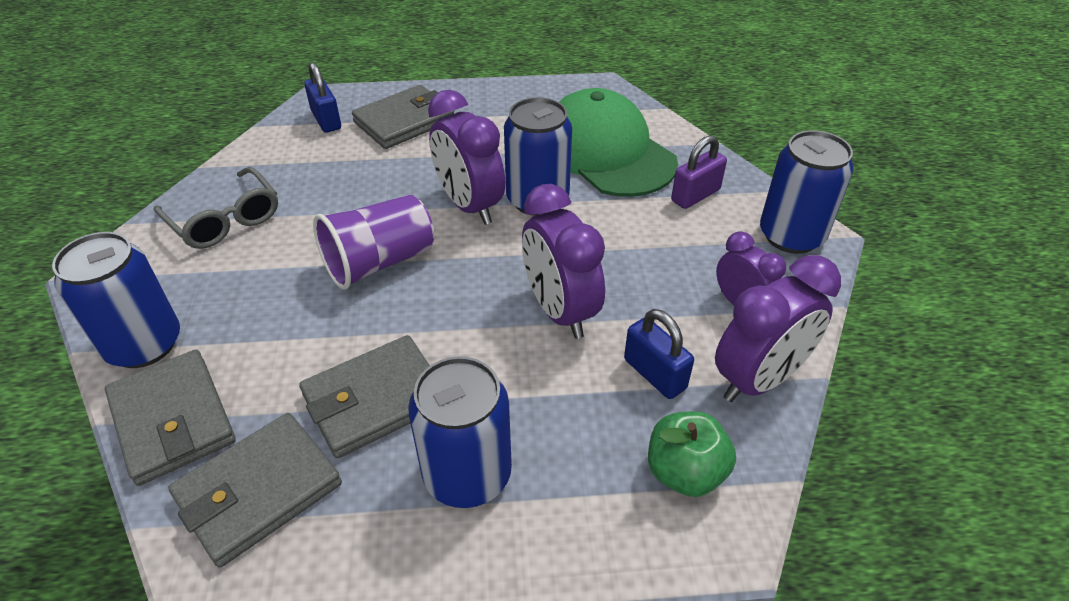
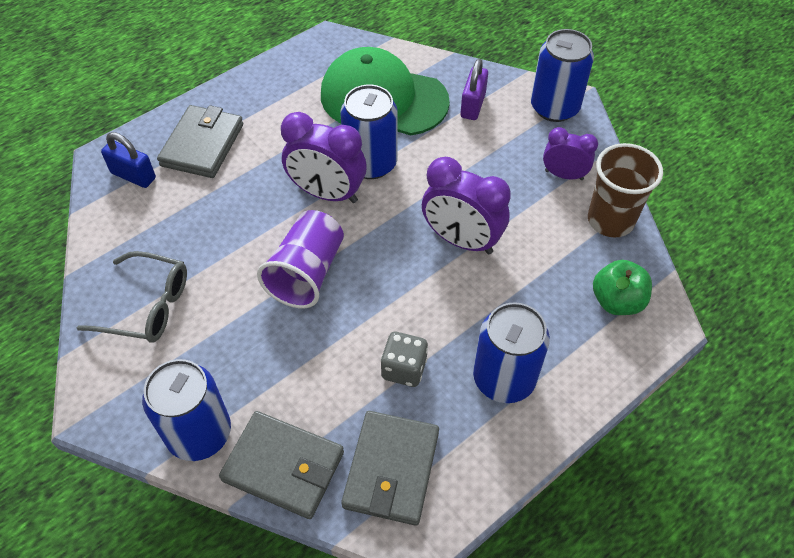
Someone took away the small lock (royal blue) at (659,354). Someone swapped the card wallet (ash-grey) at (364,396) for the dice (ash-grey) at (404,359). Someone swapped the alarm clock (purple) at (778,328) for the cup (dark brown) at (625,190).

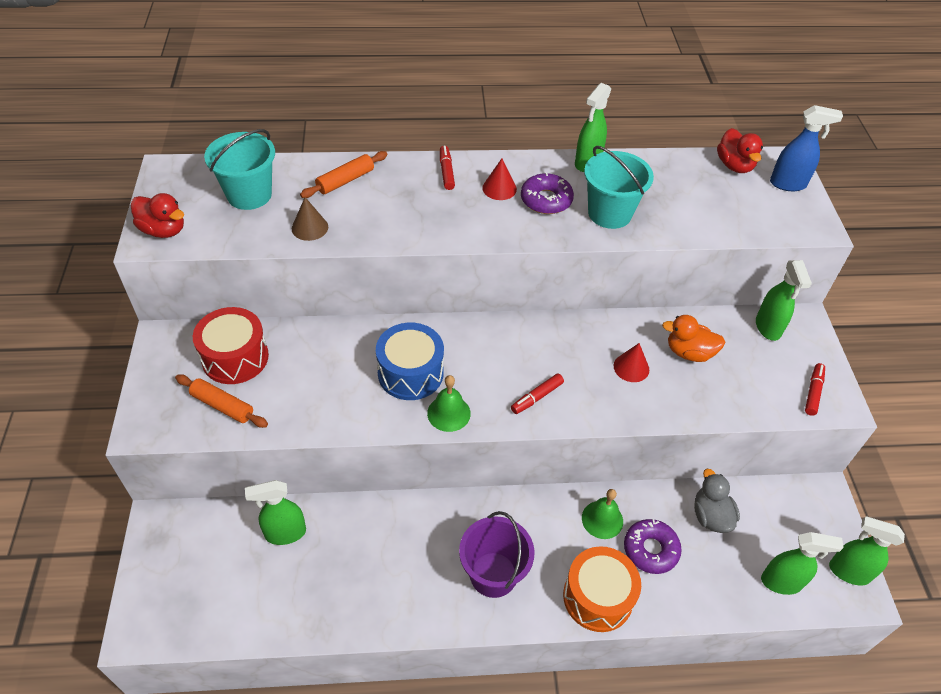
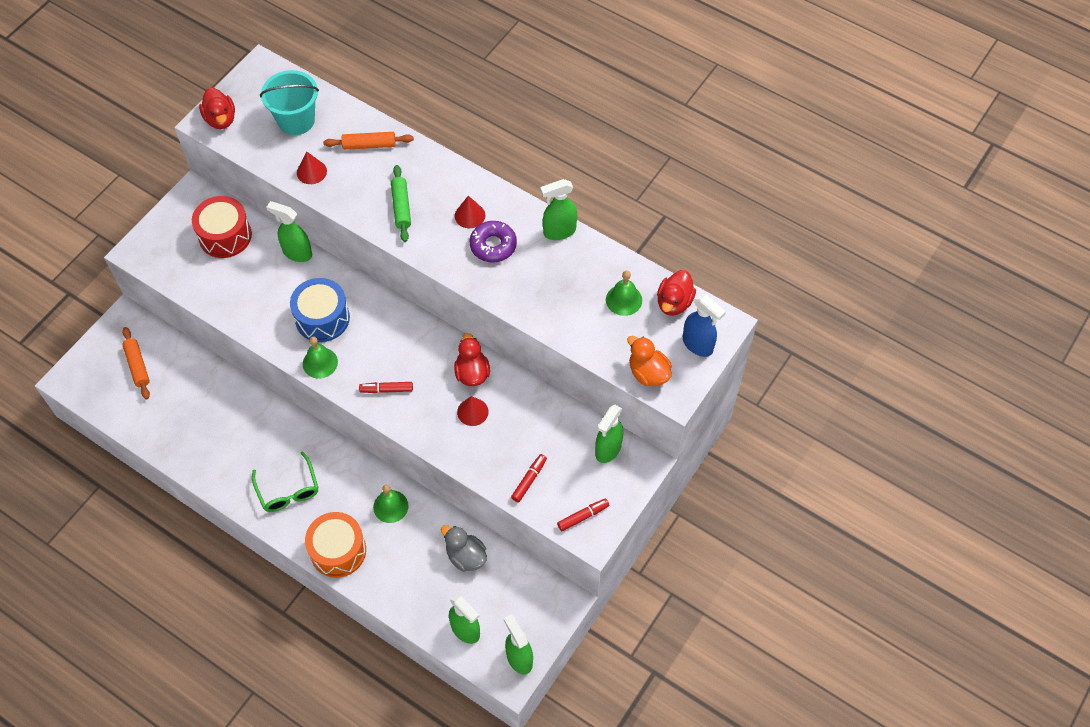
Someone took away the sand bucket (teal) at (619,187). Someone took away the donut (purple) at (653,546). Someone put down the rolling pin (leaf-green) at (401,203). Someone put down the toy duck (red) at (472,359). Someone put down the bell (leaf-green) at (624,293). Someone carried the rolling pin (orange) from (221,401) to (136,363). Someone carried the sprayer (leaf-green) from (275,512) to (289,231). Someone carried the marker (red) from (447,168) to (529,478). Someone carried the toy duck (orange) from (693,338) to (649,361). Someone swapped the sand bucket (purple) at (496,554) for the eyeglasses (leaf-green) at (285,481). Someone repainted the solid cone (dark brown) at (310,219), which became the solid cone (red) at (312,167). Someone rotated the toy duck (ash-grey) at (717,501) by 75 degrees counterclockwise.

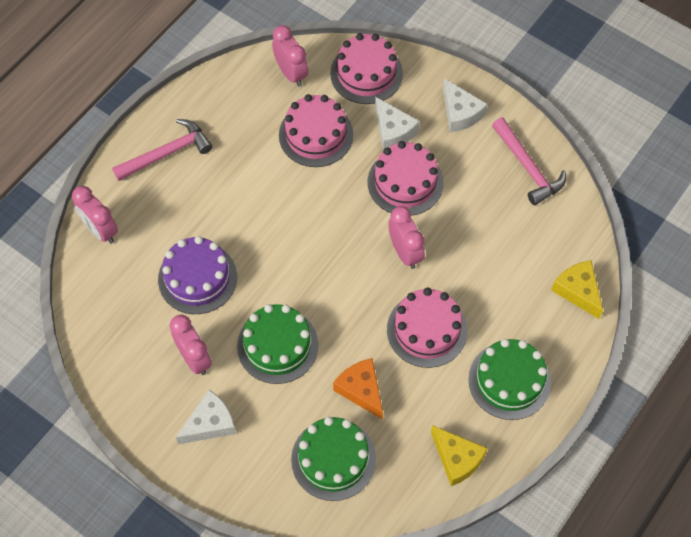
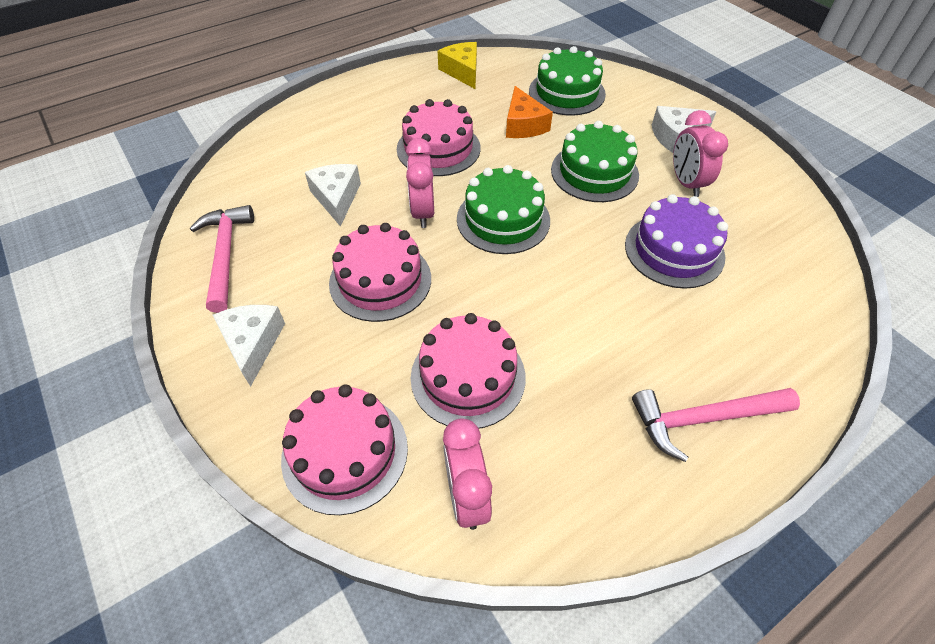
Someone took away the alarm clock (rose-pink) at (95,215). Someone took away the piece of cheese (yellow) at (577,289). Someone carried the piece of cheese (white) from (397,124) to (333,195). Someone carried the cake (leaf-green) from (509,379) to (503,209).

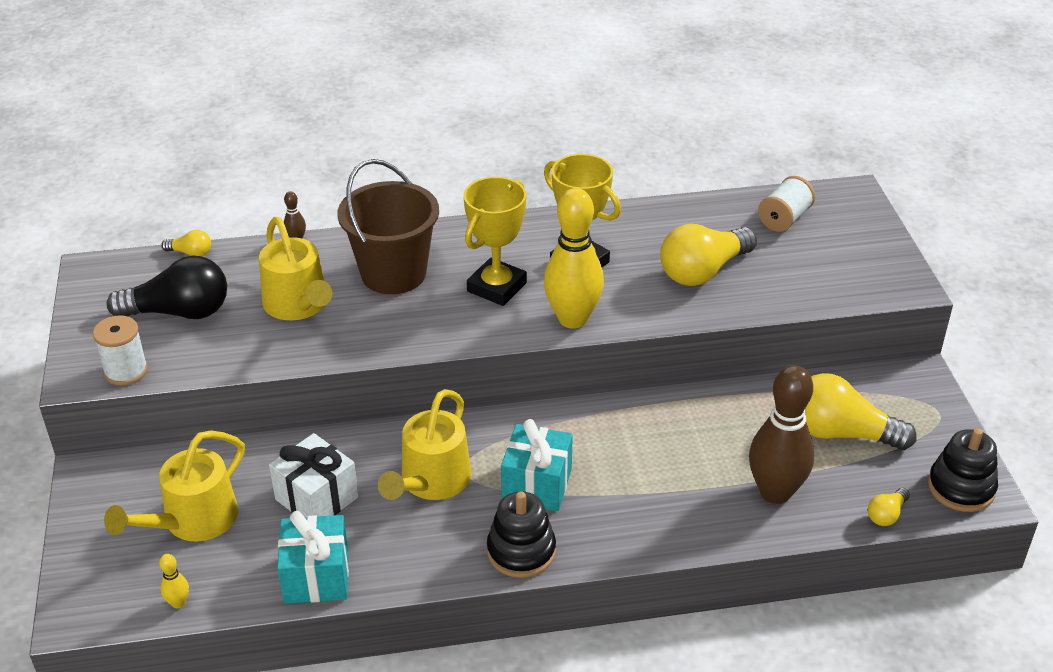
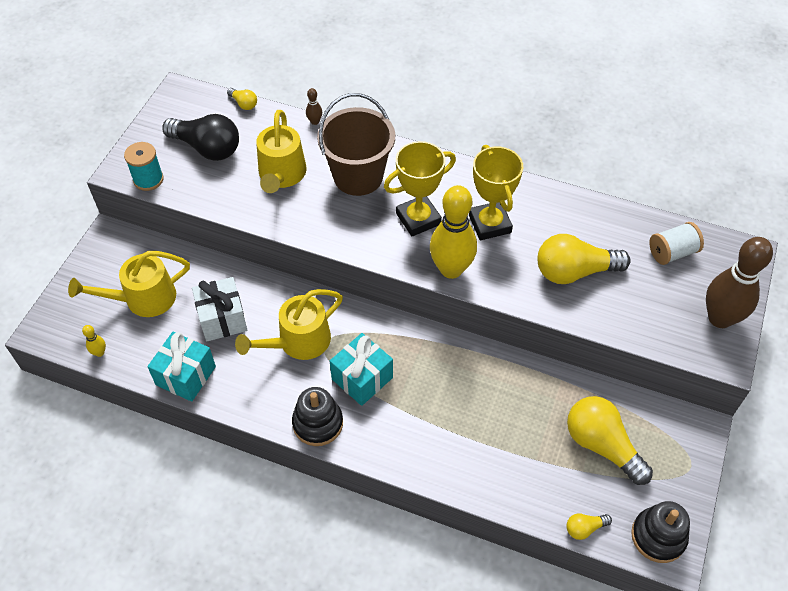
Someone carried the tenpin (dark brown) from (781,434) to (739,282). Someone repainted the reel of thread (white) at (120,350), which became the reel of thread (teal) at (144,166).

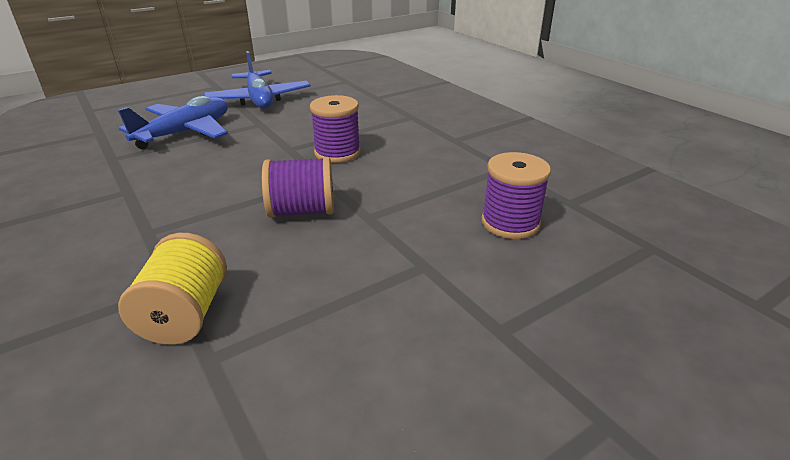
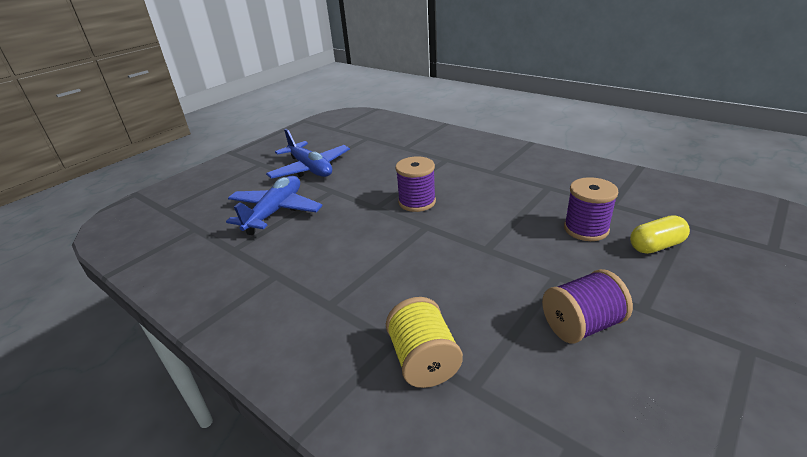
Someone put down the capsule (yellow) at (660,234). Someone carried the reel of thread (purple) from (298,187) to (587,306).

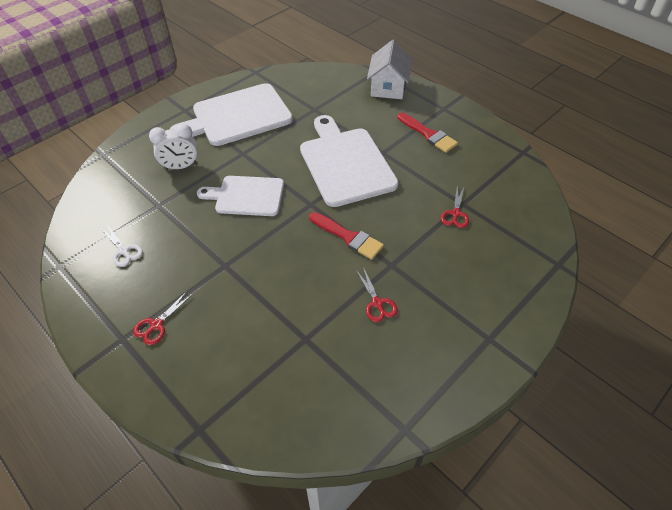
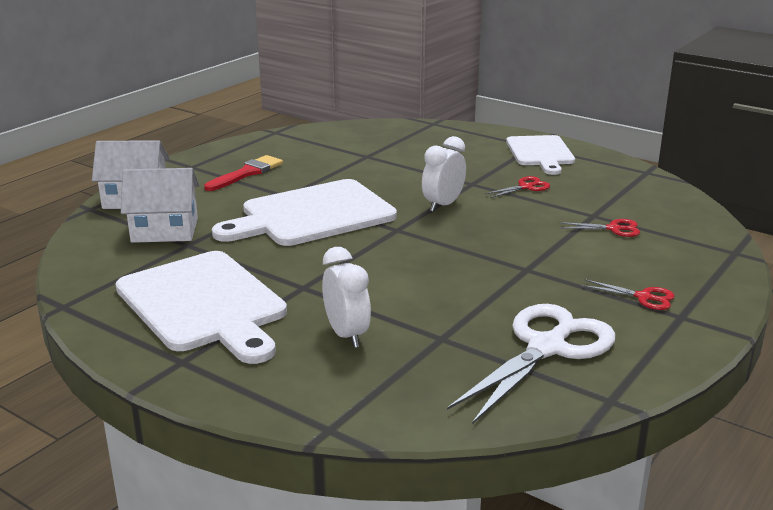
Someone put down the cottage (white) at (160,205). Someone carried the chopping board (white) from (240,196) to (540,155). Someone carried the scissors (red) from (455,207) to (599,228). Someone swapped the brush (red) at (346,236) for the alarm clock (white) at (444,174). Someone scaled the scissors (white) at (121,246) by 2.24.

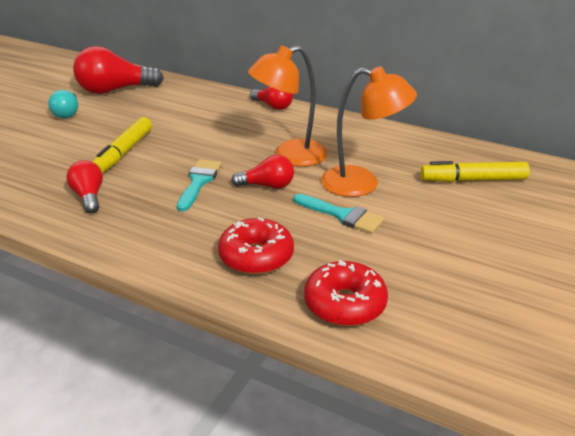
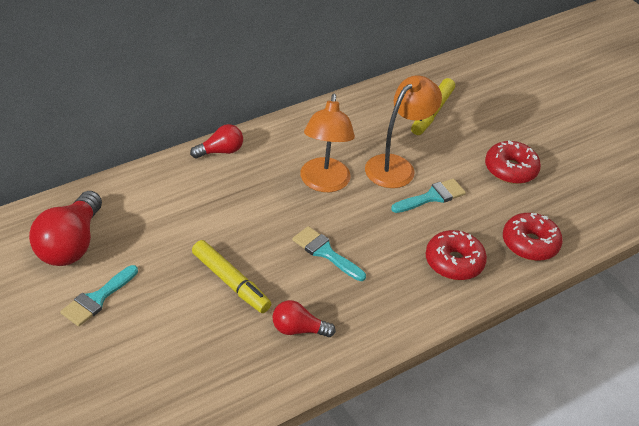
Someone took away the light bulb (red) at (262,172). Someone put down the donut (red) at (513,162). Someone swapped the light bulb (teal) at (63,104) for the brush (teal) at (99,296).

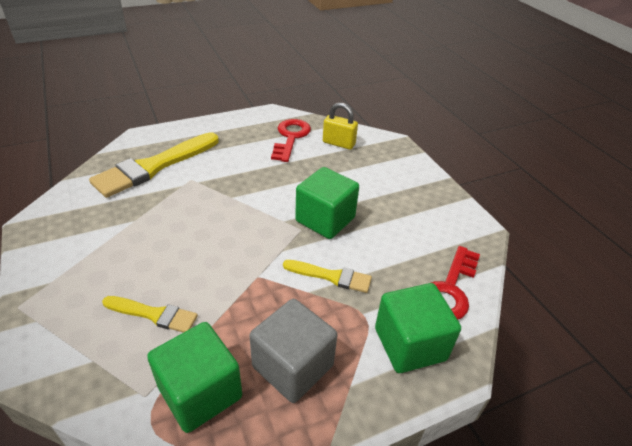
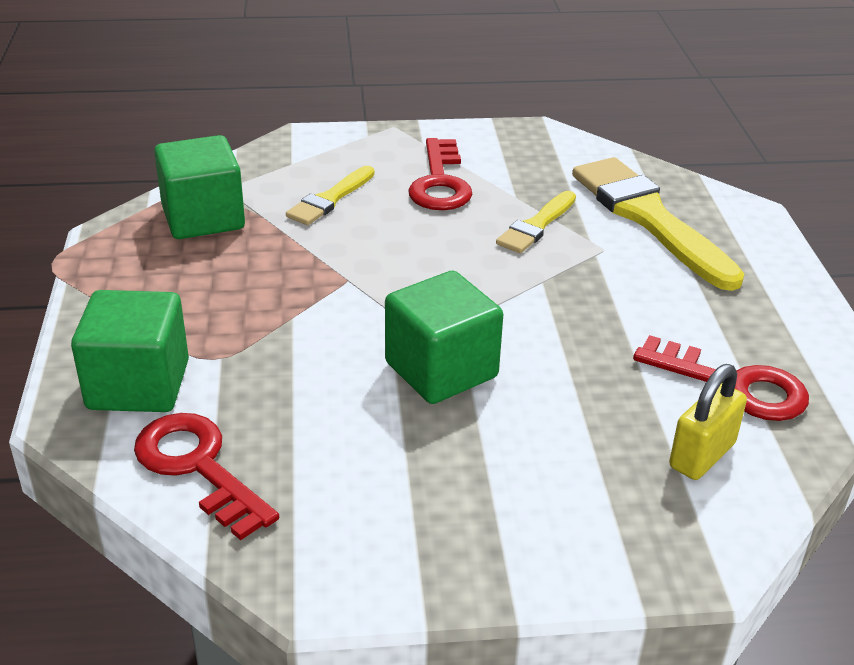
Someone took away the cube (ash-grey) at (293,351). Someone put down the key (red) at (440,174). Someone carried the brush (yellow) from (327,276) to (536,222).

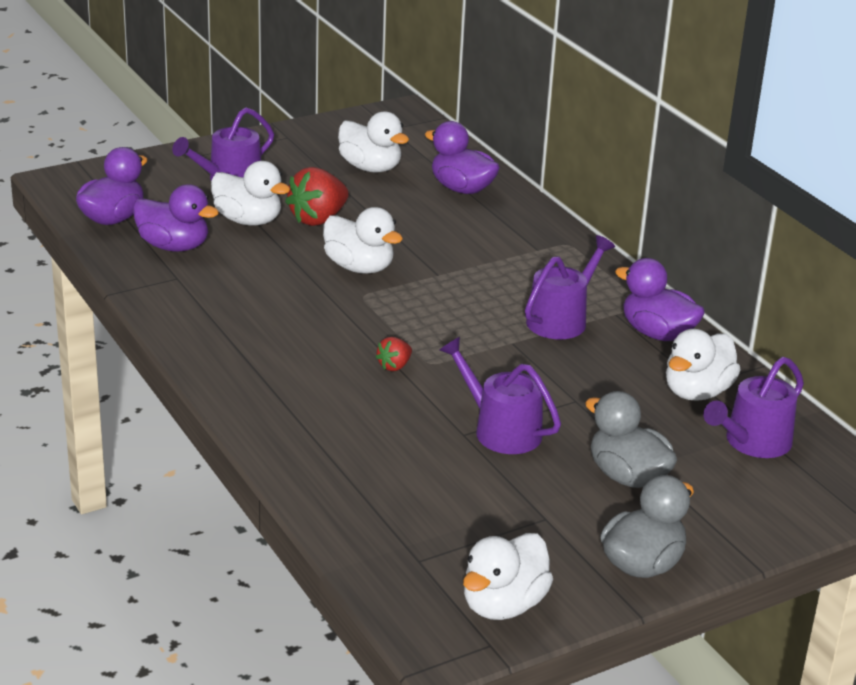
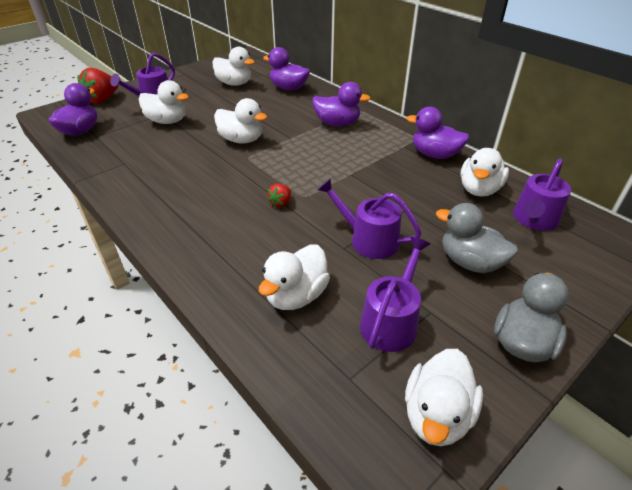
Someone put down the toy duck (white) at (294,277). Someone carried the toy duck (purple) from (176,218) to (341,104). Someone carried the strawberry (red) from (317,196) to (98,86). Someone carried the watering can (purple) from (570,287) to (395,294).

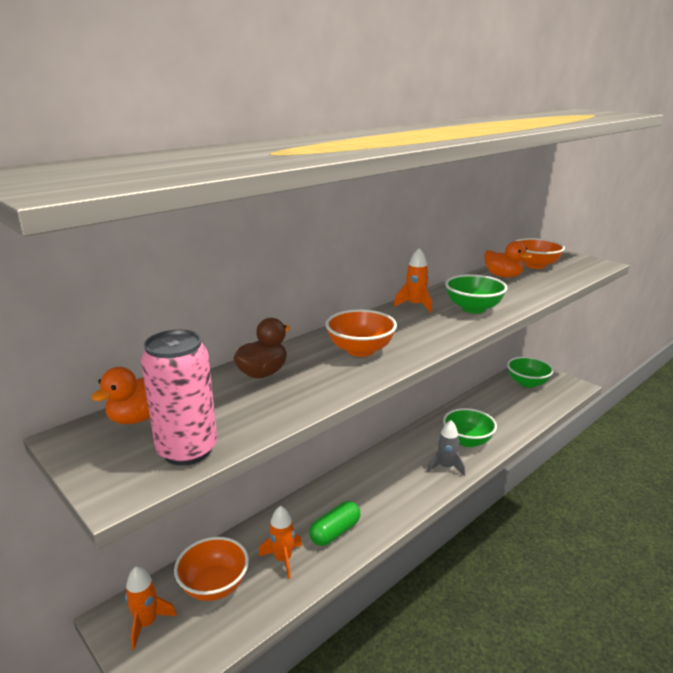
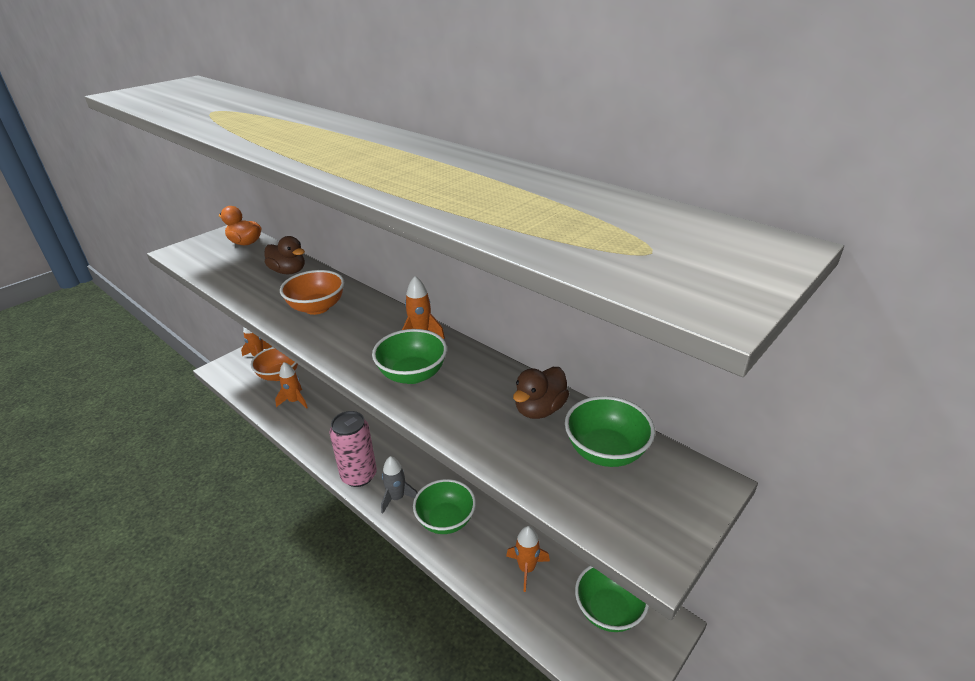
Someone took away the capsule (leaf-green) at (334,523). Someone put down the toy rocket (orange) at (528,559). Someone carried the soda can (rose-pink) from (179,398) to (353,449). Someone repainted the toy duck (orange) at (508,259), which became the toy duck (dark brown) at (541,393). Someone repainted the bowl (orange) at (540,253), which became the bowl (leaf-green) at (610,431).

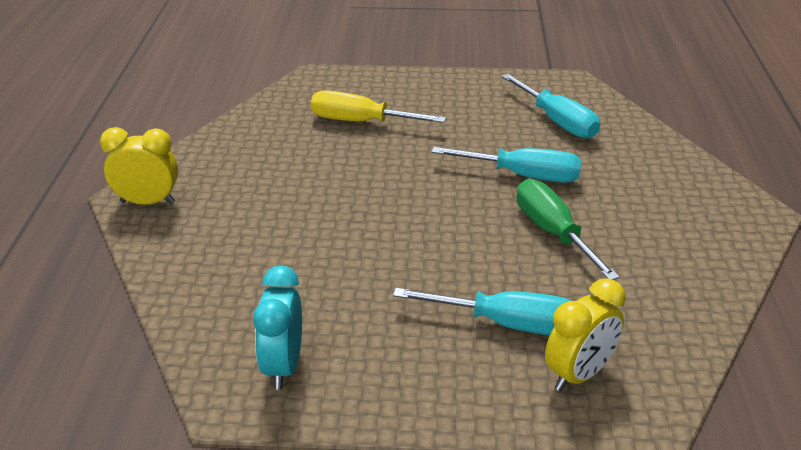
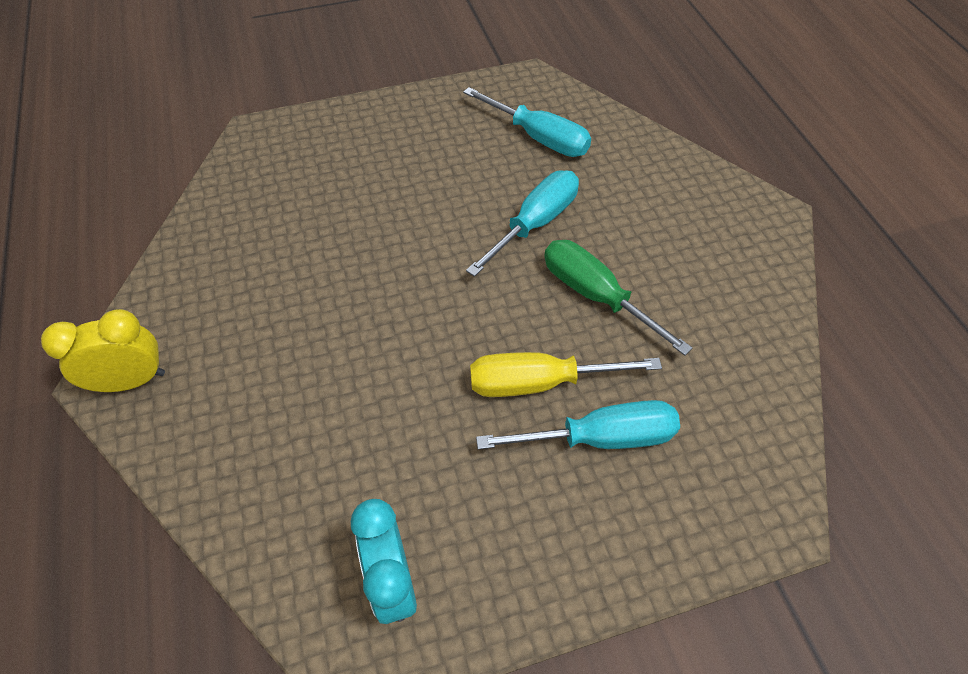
Someone took away the alarm clock (yellow) at (585,334). Someone carried the screwdriver (yellow) from (378,106) to (566,374). Someone rotated the screwdriver (teal) at (506,165) by 45 degrees counterclockwise.

